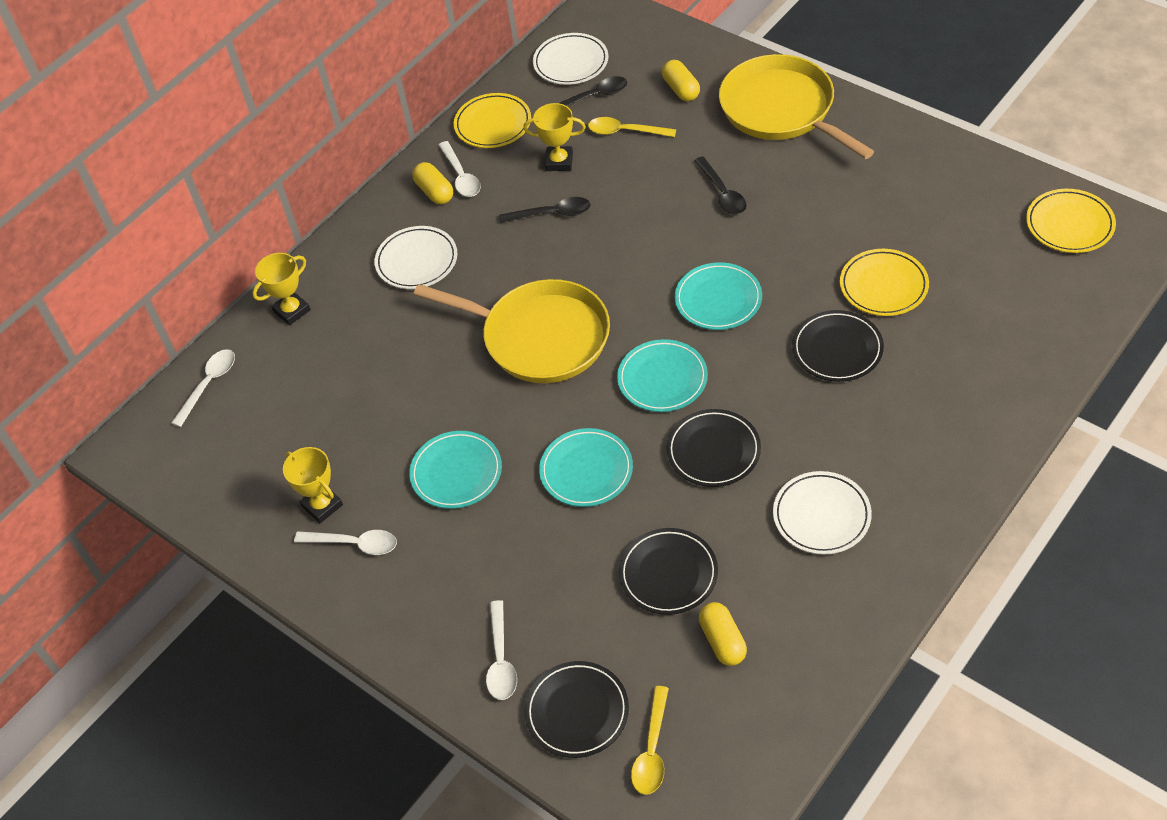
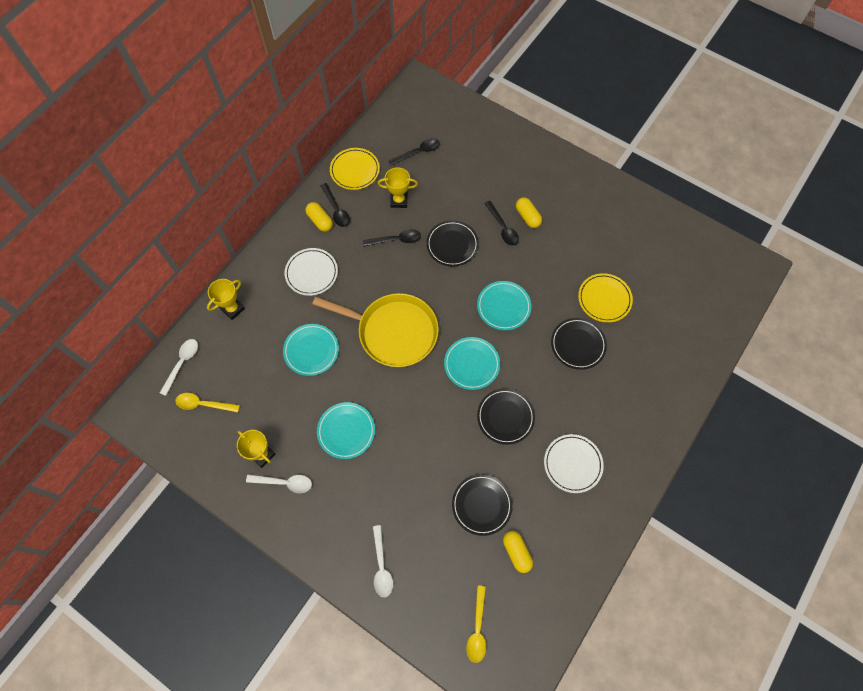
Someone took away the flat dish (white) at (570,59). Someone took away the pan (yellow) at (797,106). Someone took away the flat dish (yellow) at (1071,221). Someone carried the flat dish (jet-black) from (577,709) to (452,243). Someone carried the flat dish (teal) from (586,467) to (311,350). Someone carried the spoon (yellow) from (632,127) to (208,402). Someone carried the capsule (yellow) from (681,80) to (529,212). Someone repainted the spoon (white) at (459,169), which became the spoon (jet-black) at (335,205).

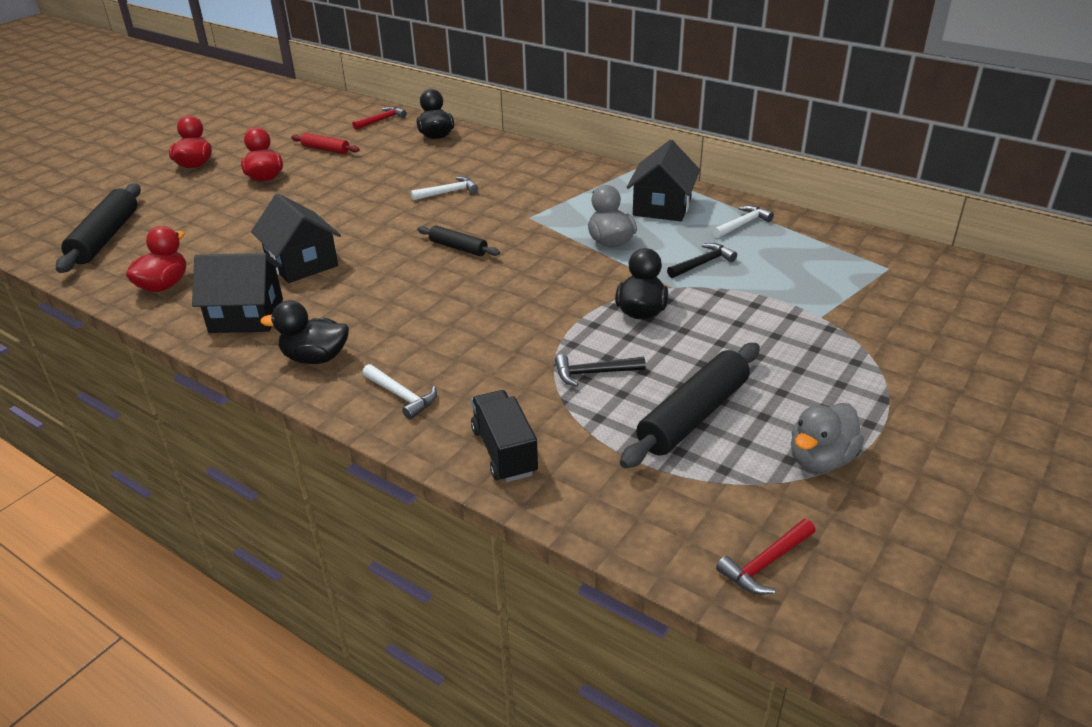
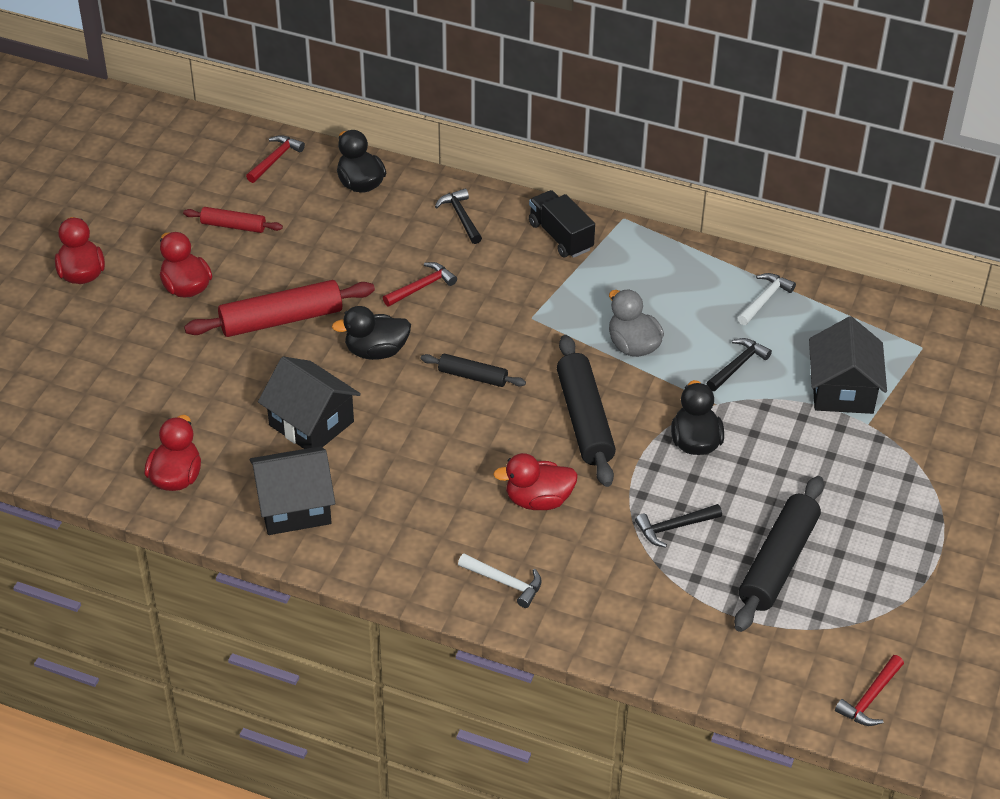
Someone took away the toy duck (ash-grey) at (827,437). Someone put down the rolling pin (red) at (279,308). Someone put down the claw hammer (jet-black) at (458,216). Someone put down the toy duck (red) at (535,481). Someone carried the rolling pin (jet-black) from (98,228) to (586,411). Someone carried the toy duck (jet-black) from (304,332) to (371,333). Someone carried the lorry (jet-black) from (504,436) to (562,224). Someone carried the cottage (jet-black) from (663,180) to (848,365). Someone repainted the claw hammer (white) at (444,189), which became the claw hammer (red) at (420,284).

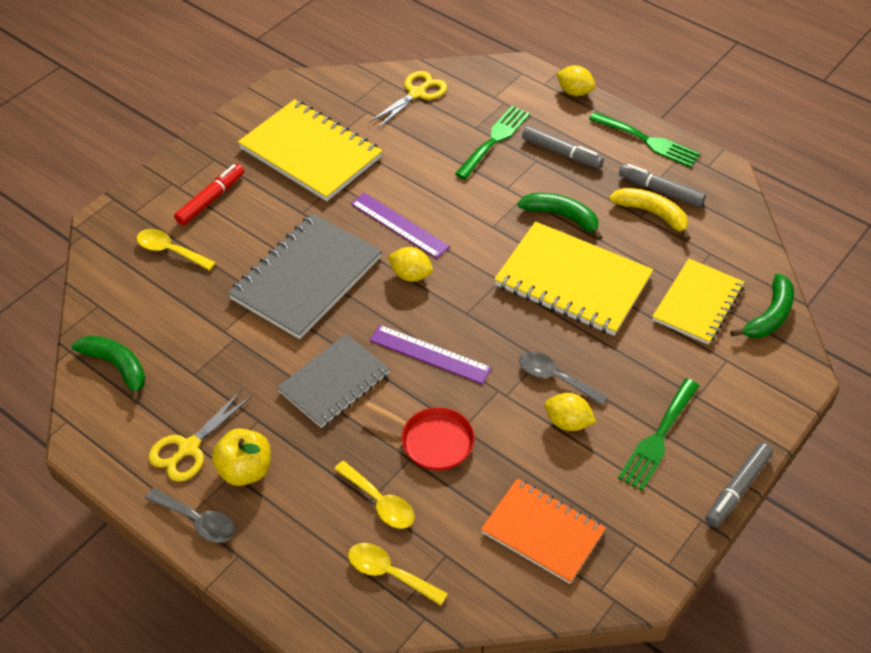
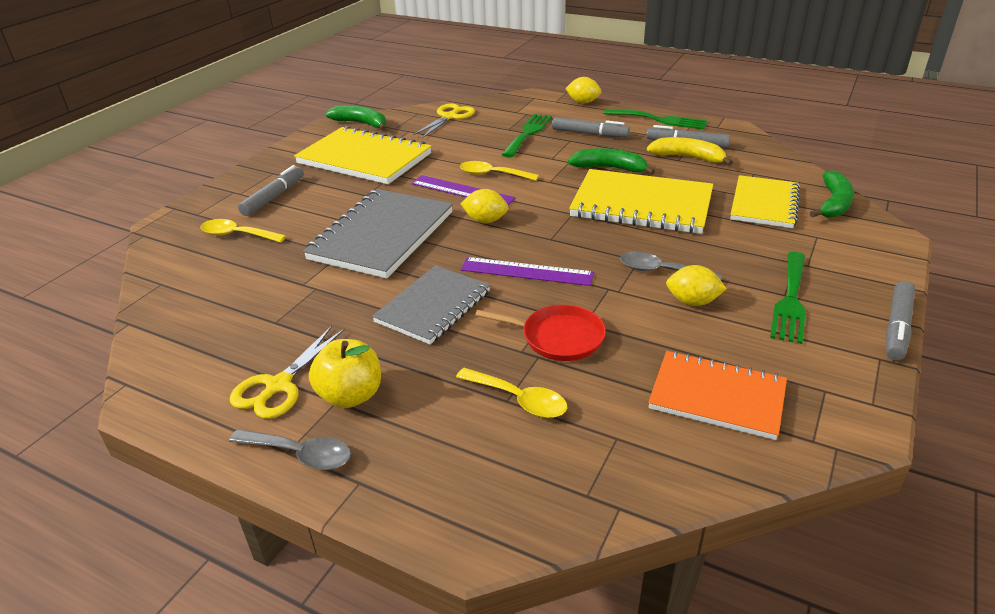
Someone carried the banana fruit (leaf-green) from (108,369) to (356,117). Someone carried the spoon (yellow) from (398,574) to (499,171). Someone repainted the marker (red) at (209,195), which became the marker (ash-grey) at (271,190).

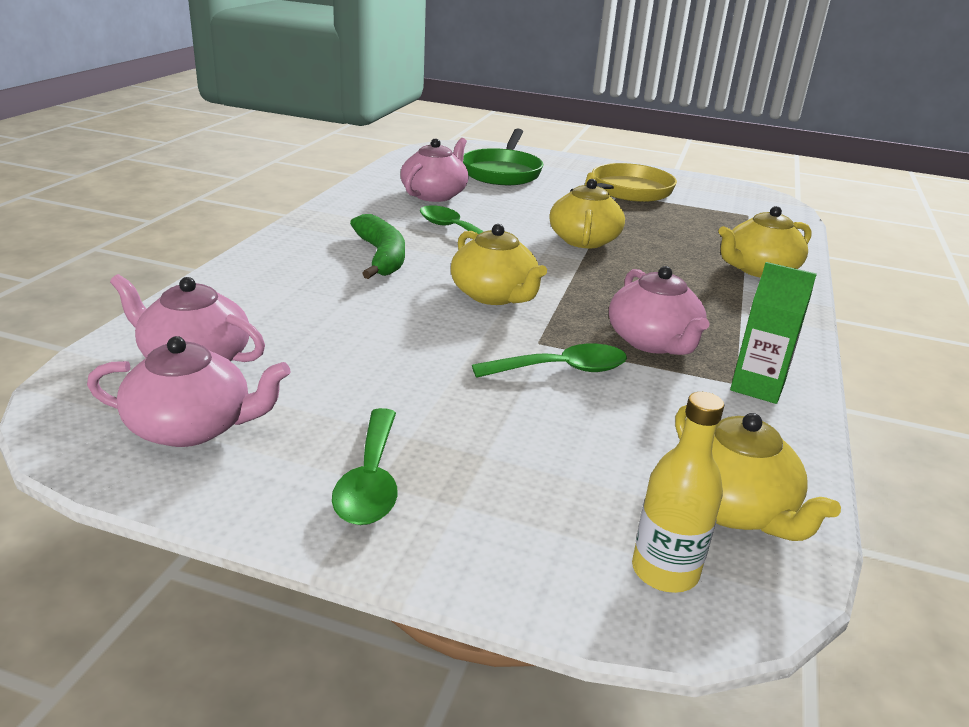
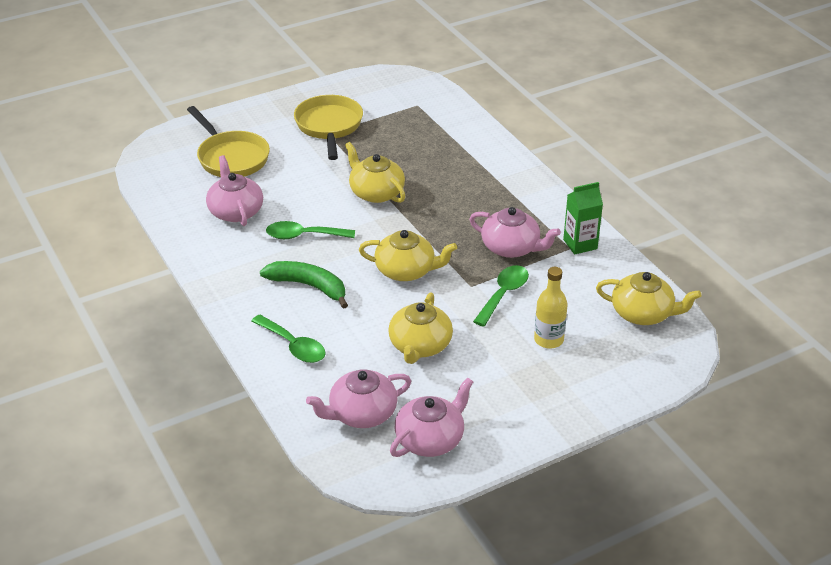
Someone carried the spoon (leaf-green) from (364,466) to (288,339). Someone carried the bottle (yellow) from (678,492) to (551,308). Someone carried the tea pot (yellow) from (765,242) to (420,328). Someone repainted the pan (leaf-green) at (503,157), which became the pan (yellow) at (228,141).

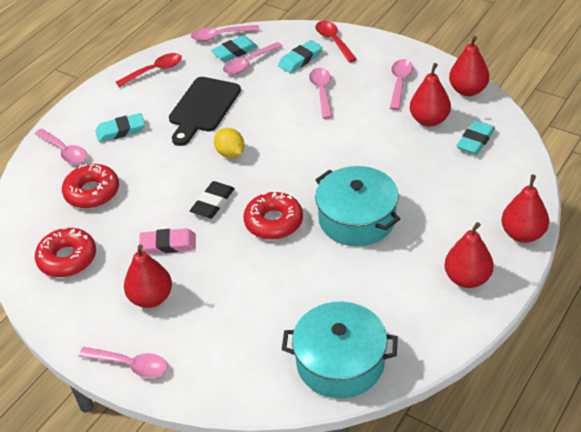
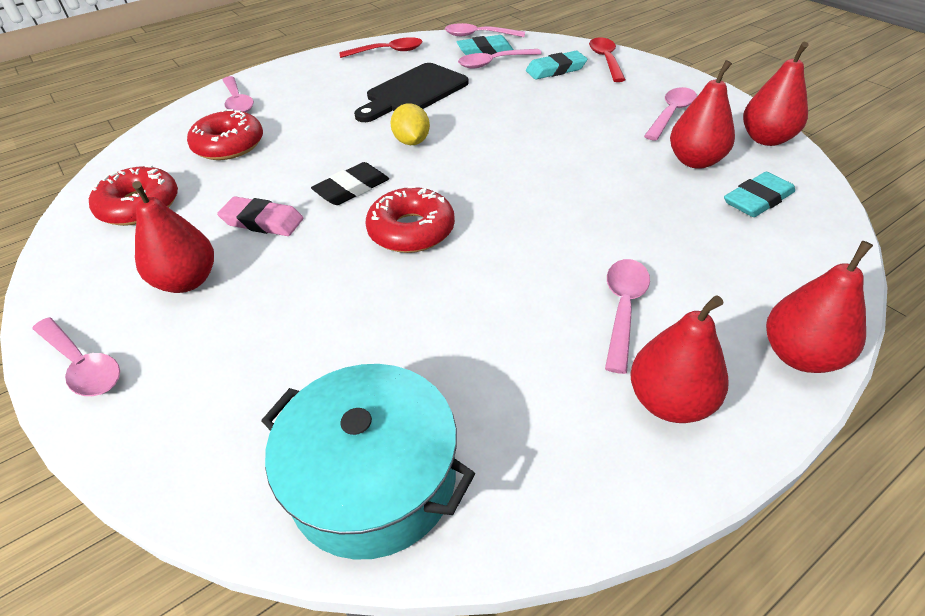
Someone took away the gum eraser (teal) at (120,127). Someone took away the stockpot (teal) at (357,206). Someone carried the spoon (rose-pink) from (320,93) to (627,316).

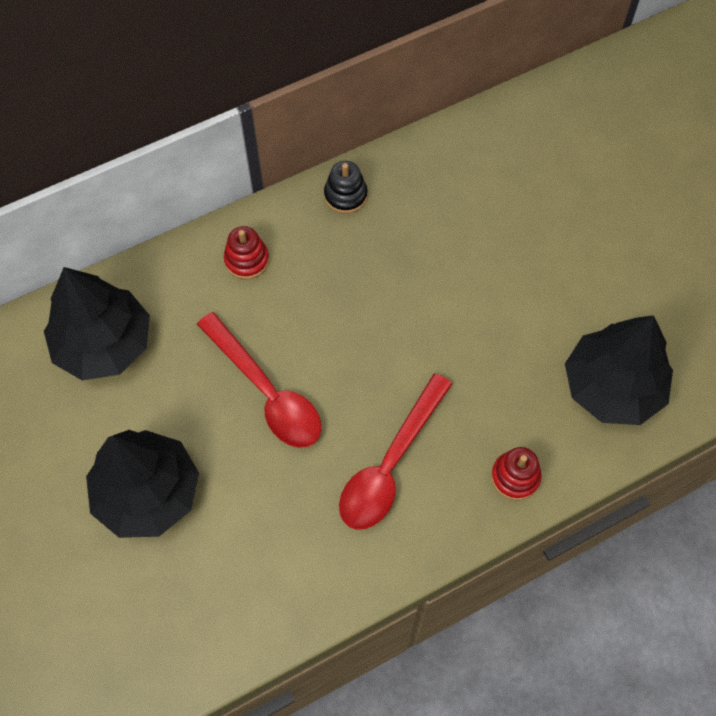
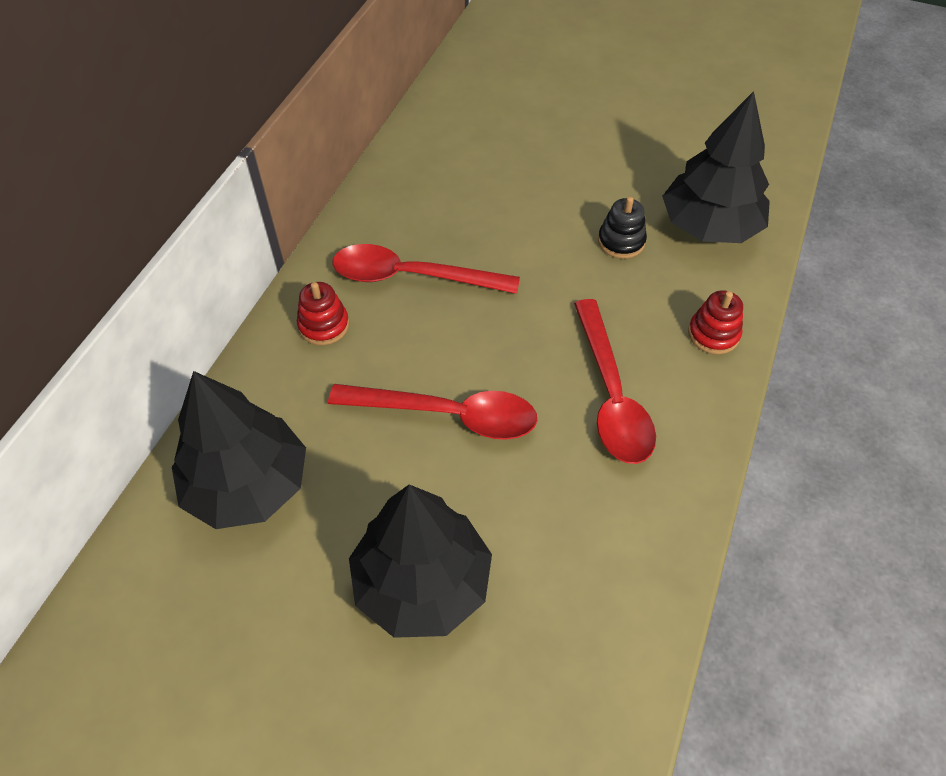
Someone put down the spoon (red) at (426,269). Someone carried the stacking rings (jet-black) from (346,187) to (622,228).

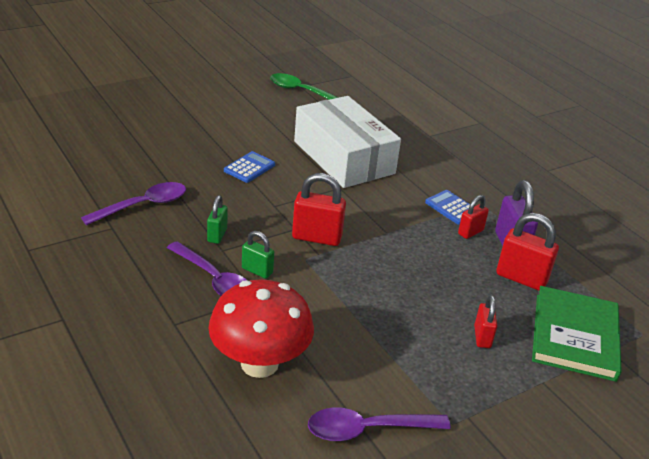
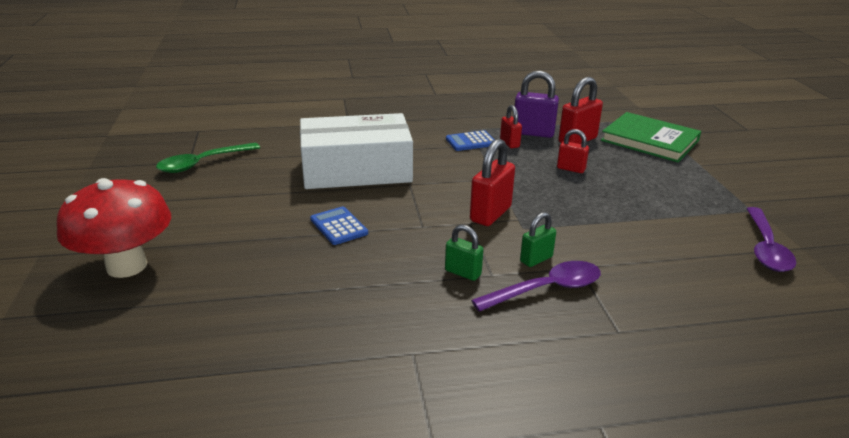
Someone took away the spoon (purple) at (133,204). Someone carried the toadstool (red) from (261,329) to (114,228). Someone carried the small lock (red) from (485,321) to (573,151).

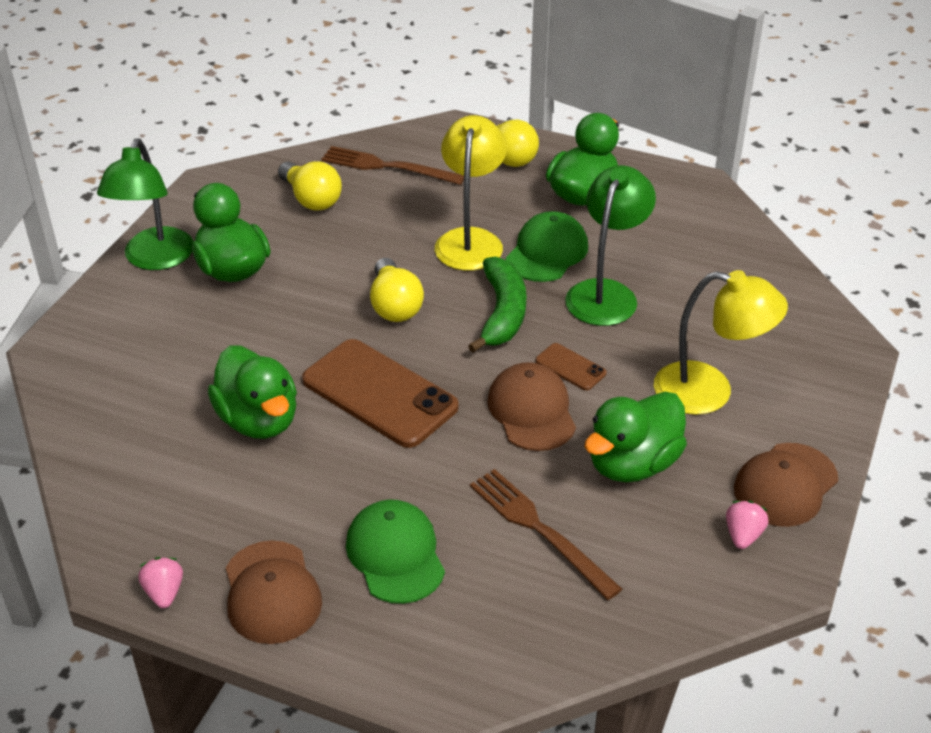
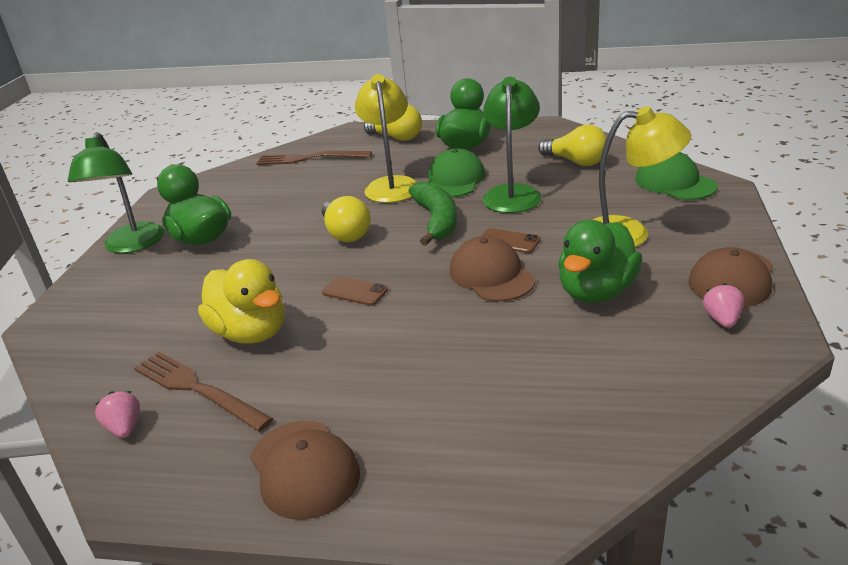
Someone carried the strawberry (rose-pink) from (160,582) to (117,414). Someone carried the light bulb (yellow) from (310,186) to (572,145). Someone carried the peaked cap (leaf-green) from (395,551) to (676,176). Someone carried the fork (dark brown) from (546,534) to (203,392). Someone repainted the toy duck (leaf-green) at (252,392), which became the toy duck (yellow) at (241,301). Someone scaled the phone (dark brown) at (380,393) by 0.45.

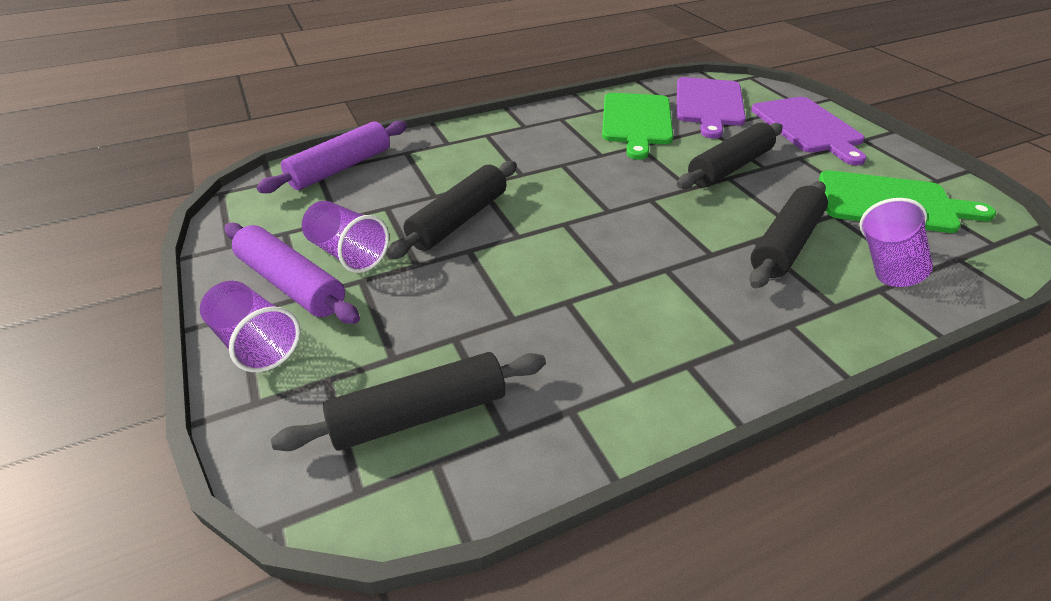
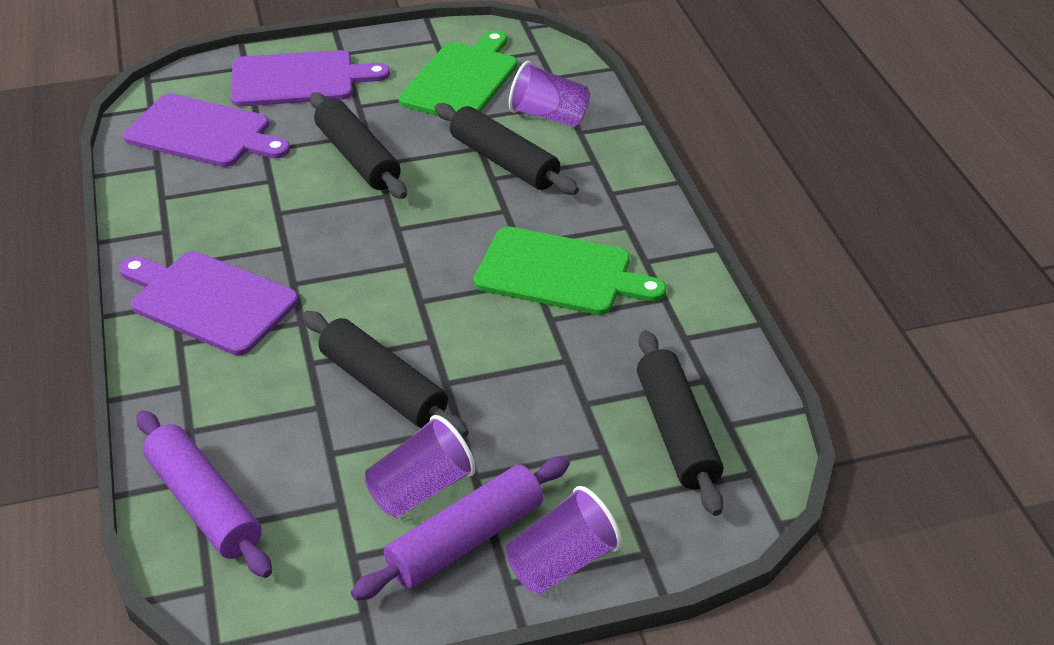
Someone put down the chopping board (purple) at (208,303). Someone carried the chopping board (leaf-green) from (637,126) to (570,270).

